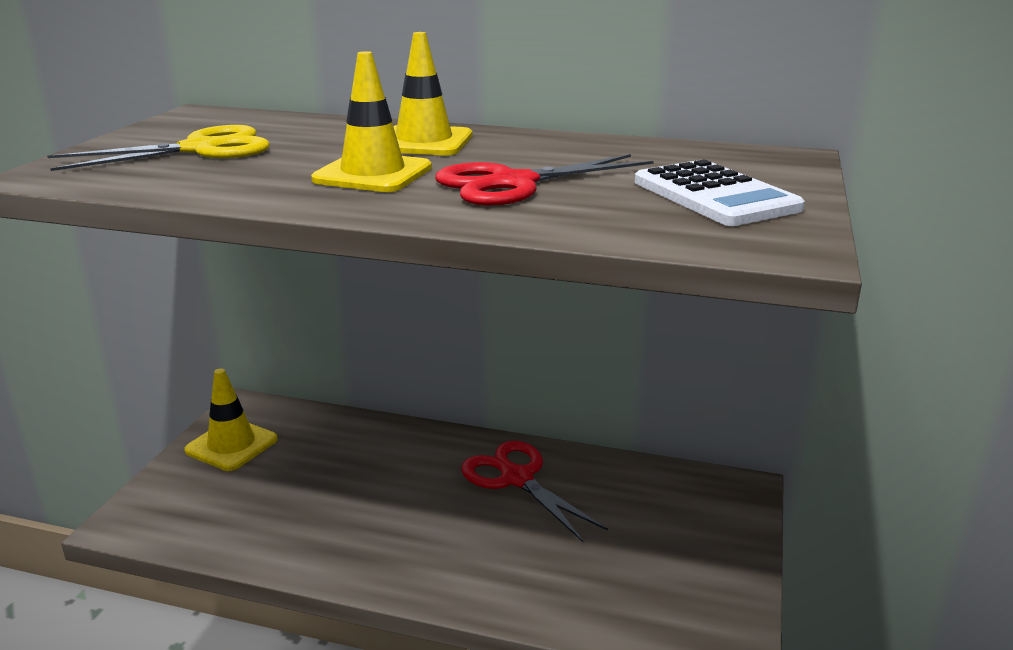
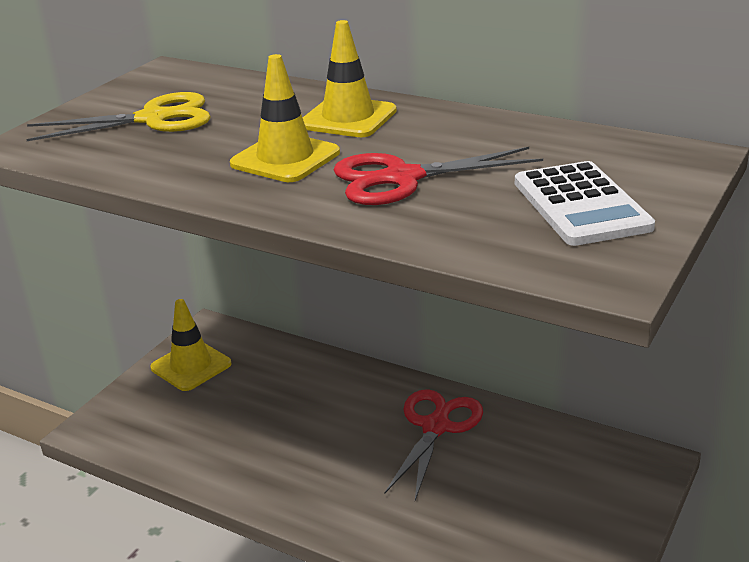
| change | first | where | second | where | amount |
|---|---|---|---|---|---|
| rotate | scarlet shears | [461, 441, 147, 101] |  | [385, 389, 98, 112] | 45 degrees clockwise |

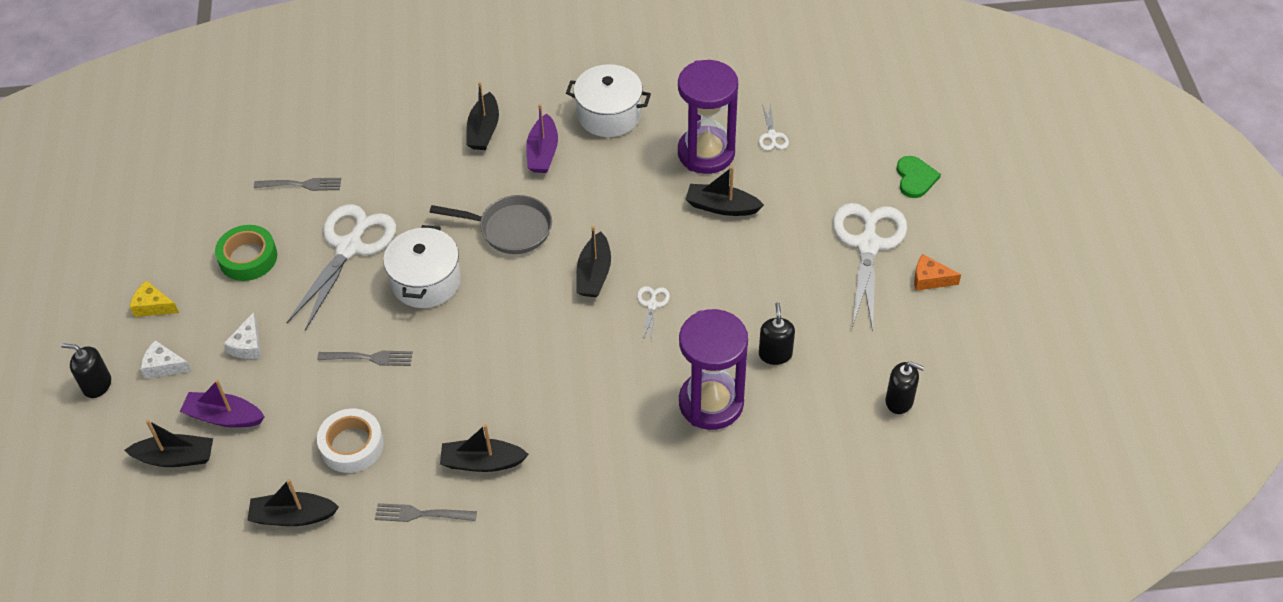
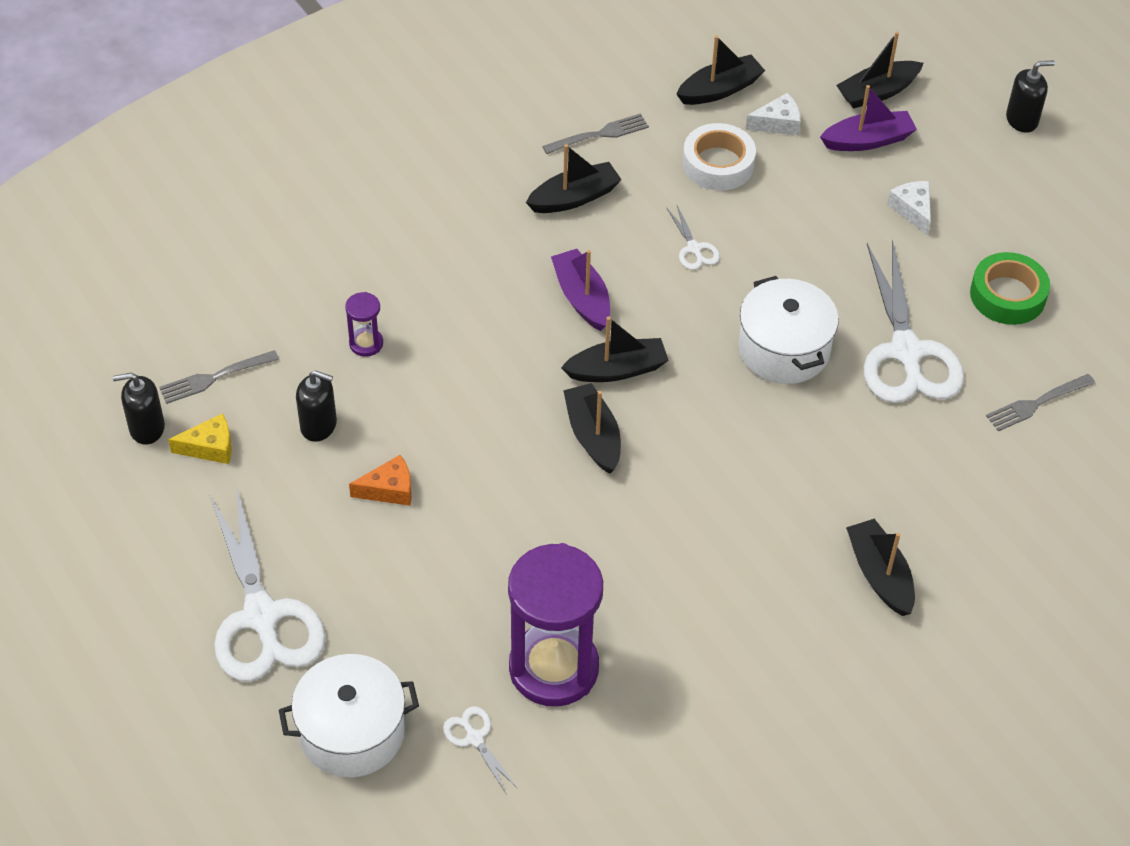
| change | first | where | second | where | amount |
|---|---|---|---|---|---|
| delete | gray frying pan | [430, 195, 122, 59] |  |  |  |
| delete | emerald love heart | [897, 156, 44, 42] |  |  |  |
| move | bright yellow cheese wedge | [130, 281, 49, 36] |  | [168, 414, 64, 50] |  |
| move | snow-white cheese wedge | [141, 340, 50, 39] |  | [745, 93, 56, 42] |  |
| move | gray fork | [317, 351, 96, 15] |  | [159, 350, 120, 54] |  |
| move | royal purple boat | [526, 104, 32, 69] |  | [551, 249, 59, 82] |  |
| move | snow-white pot | [566, 64, 85, 73] |  | [279, 654, 140, 124] |  |
| move | snow-white shears | [637, 286, 33, 56] |  | [667, 206, 53, 64] |  |
| move | ebony boat | [685, 166, 79, 50] |  | [561, 317, 108, 65] |  |
| move | orange cheese wedge | [914, 254, 47, 37] |  | [349, 455, 63, 51] |  |
| rotate | ebony soap pump | [759, 302, 36, 63] |  | [296, 370, 41, 72] | 45 degrees counterclockwise |
| resize | royal purple sand timer | [679, 309, 69, 121] |  | [345, 292, 38, 65] | x0.42 |

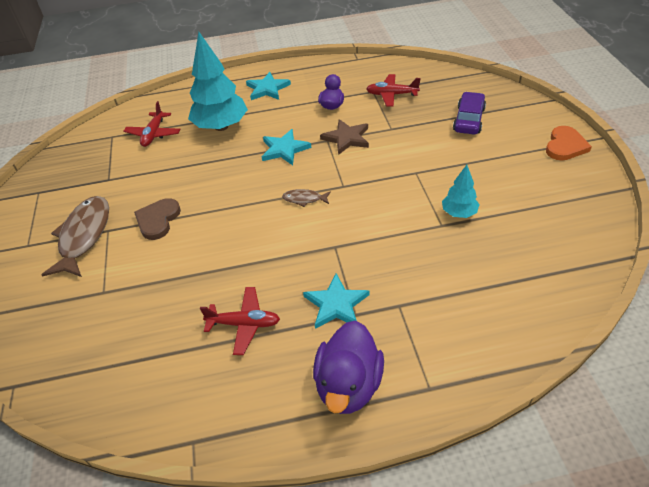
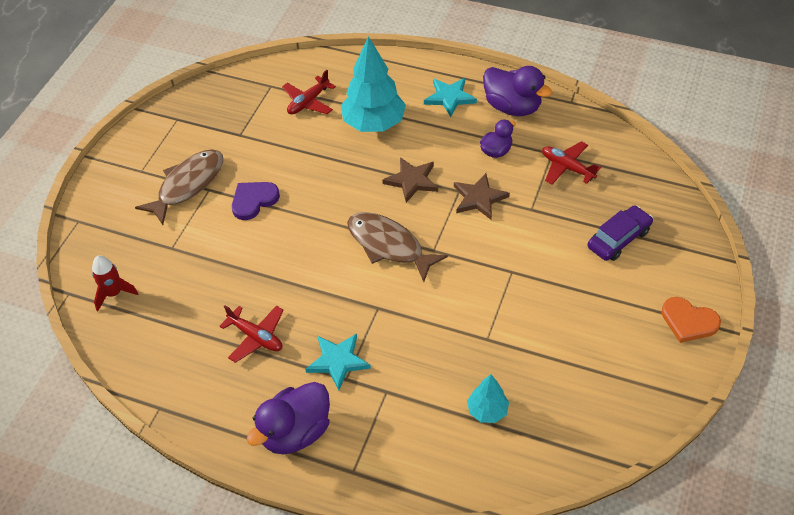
| change | first | where | second | where | amount |
|---|---|---|---|---|---|
| insert |  |  | scarlet rocket | [92, 255, 47, 56] |  |
| insert |  |  | royal purple toy duck | [483, 66, 69, 50] |  |
| move | aqua toy tree | [442, 165, 38, 53] |  | [467, 374, 42, 49] |  |
| recolor | russet love heart | [134, 198, 47, 42] | royal purple love heart | [232, 182, 48, 38] |  |
| recolor | aqua star | [262, 129, 49, 36] | russet star | [382, 157, 56, 46] |  |
| rotate | orange love heart | [546, 126, 46, 34] |  | [661, 297, 60, 46] | 60 degrees clockwise |
| resize | russet fish | [282, 189, 49, 18] |  | [347, 212, 101, 70] | x2.14 |

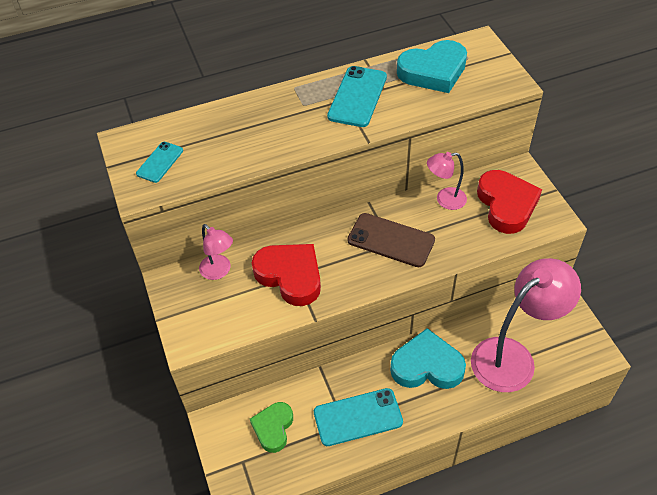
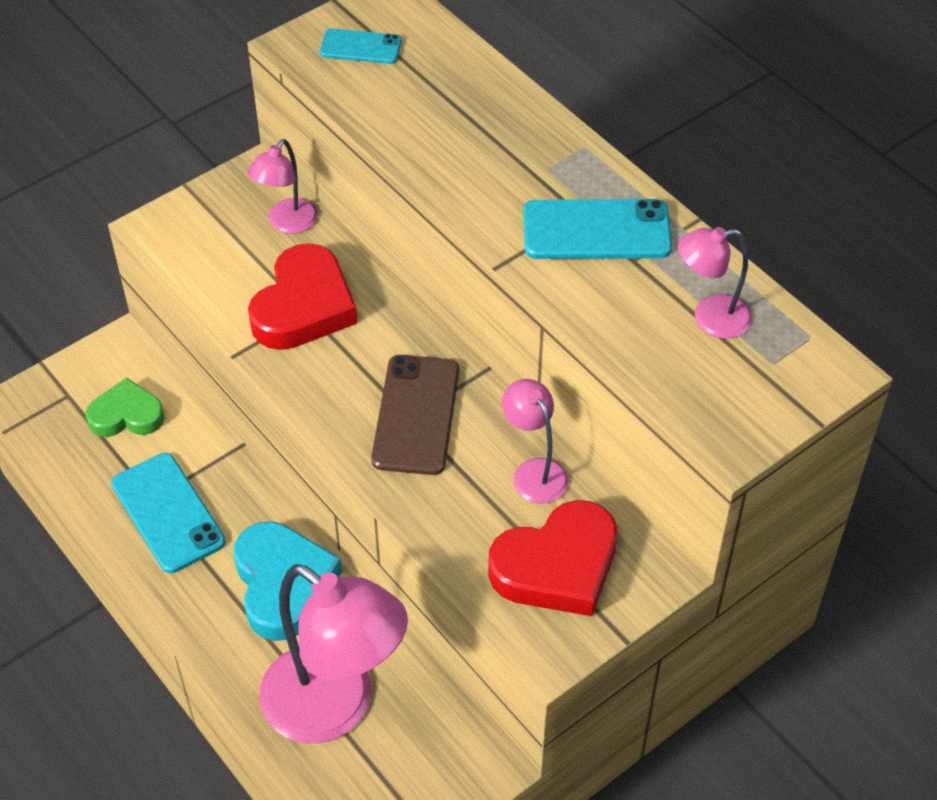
| change | first | where | second | where | amount |
|---|---|---|---|---|---|
| replace | aqua love heart | [397, 40, 70, 53] | rosy reading lamp | [678, 227, 75, 112] |  |

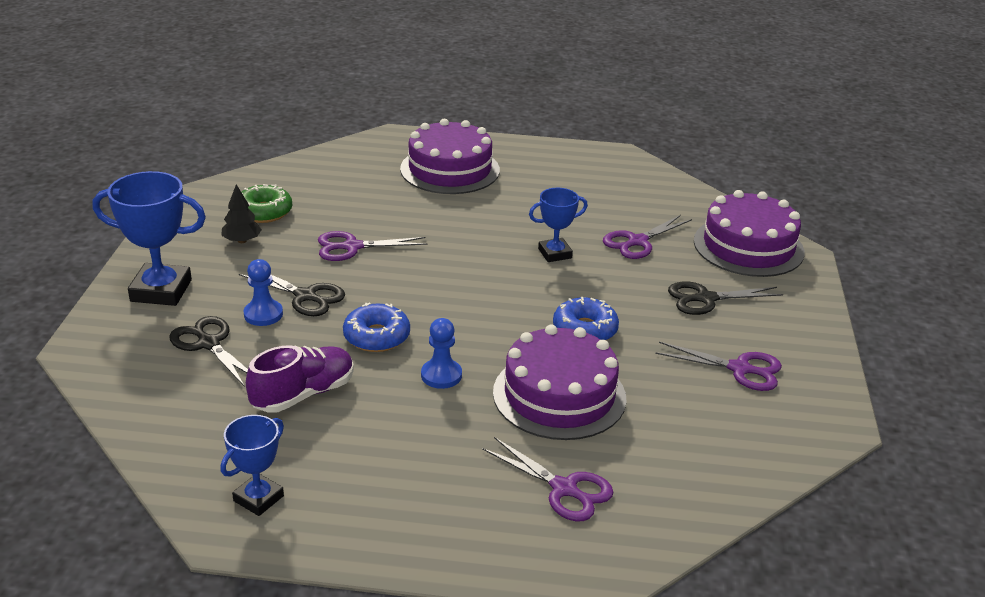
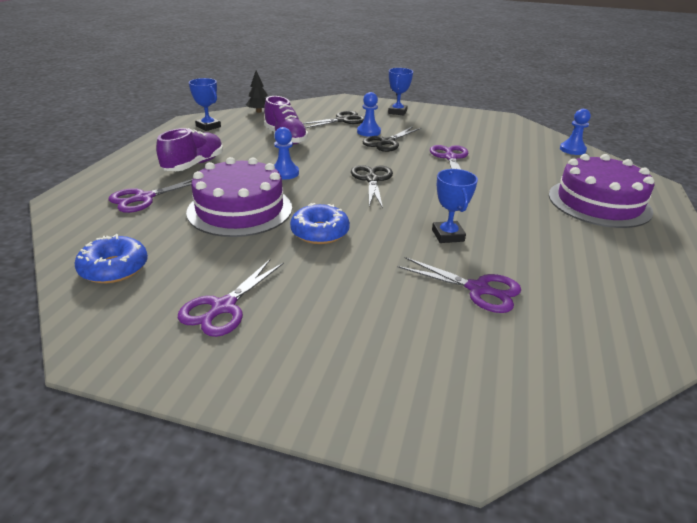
| change | first | where | second | where | amount |
|---|---|---|---|---|---|
| delete | emerald glazed donut | [241, 184, 51, 39] |  |  |  |
| delete | royal purple layer cake | [694, 190, 111, 87] |  |  |  |
| insert |  |  | royal purple lace-up shoe | [156, 128, 67, 43] |  |
| insert |  |  | royal blue chess pawn | [560, 109, 31, 46] |  |
| move | ebony toy tree | [221, 184, 41, 59] |  | [246, 70, 21, 43] |  |
| move | royal blue glazed donut | [343, 302, 67, 50] |  | [75, 234, 73, 49] |  |
| move | ebony shears | [668, 281, 115, 34] |  | [351, 165, 42, 43] |  |
| rotate | royal purple shears | [603, 215, 89, 44] |  | [398, 257, 123, 56] | 150 degrees clockwise |
| resize | royal blue award cup | [93, 171, 113, 135] |  | [388, 68, 25, 48] | x0.60 |

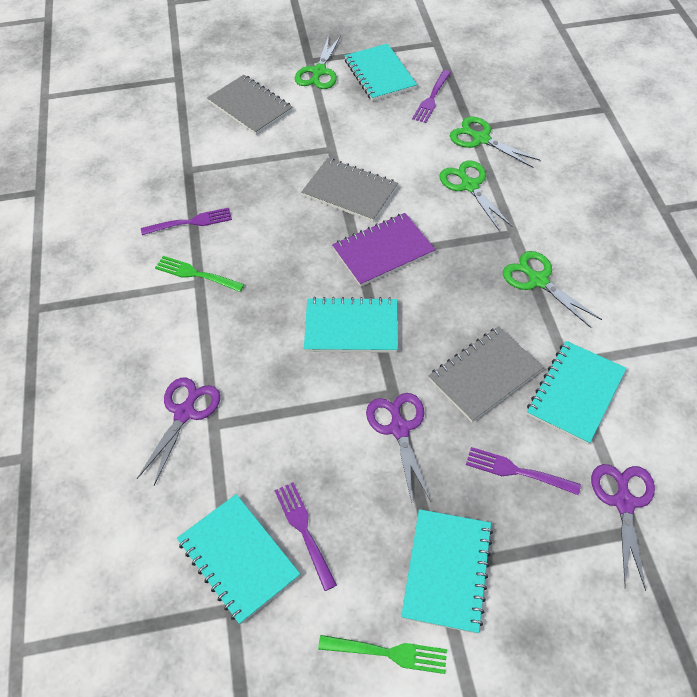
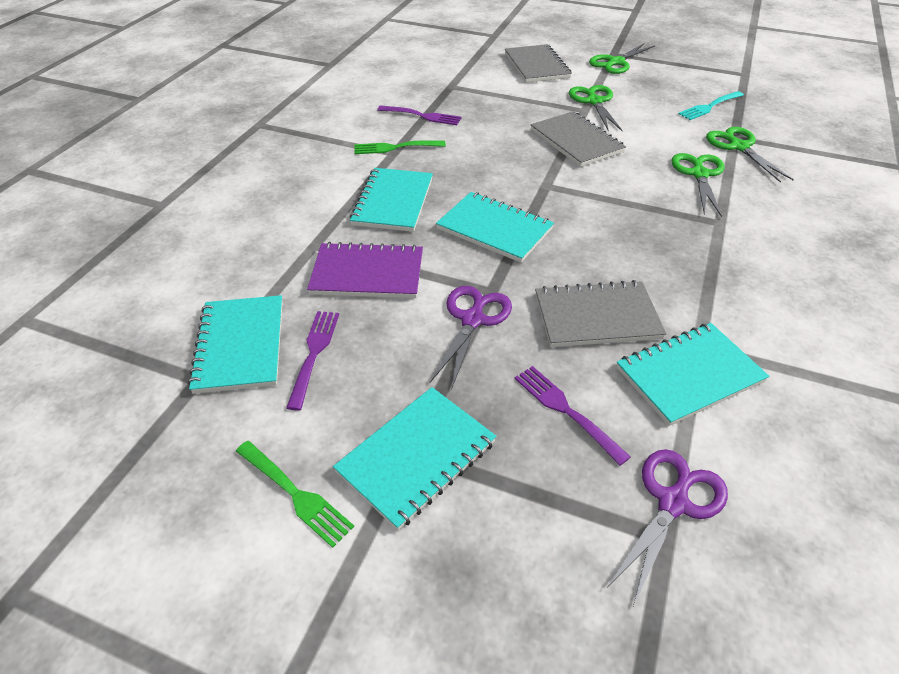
| change | first | where | second | where | amount |
|---|---|---|---|---|---|
| delete | royal purple shears | [137, 377, 83, 108] |  |  |  |
| move | royal purple notebook | [332, 213, 103, 74] |  | [307, 242, 116, 56] |  |
| move | aqua notebook | [344, 43, 73, 58] |  | [350, 168, 83, 64] |  |
| move | emerald shears | [503, 251, 99, 77] |  | [569, 85, 54, 46] |  |
| recolor | royal purple fork | [412, 70, 39, 53] | aqua fork | [679, 91, 65, 29] |  |
| rotate | emerald fork | [155, 256, 89, 36] |  | [354, 141, 92, 13] | 60 degrees counterclockwise |

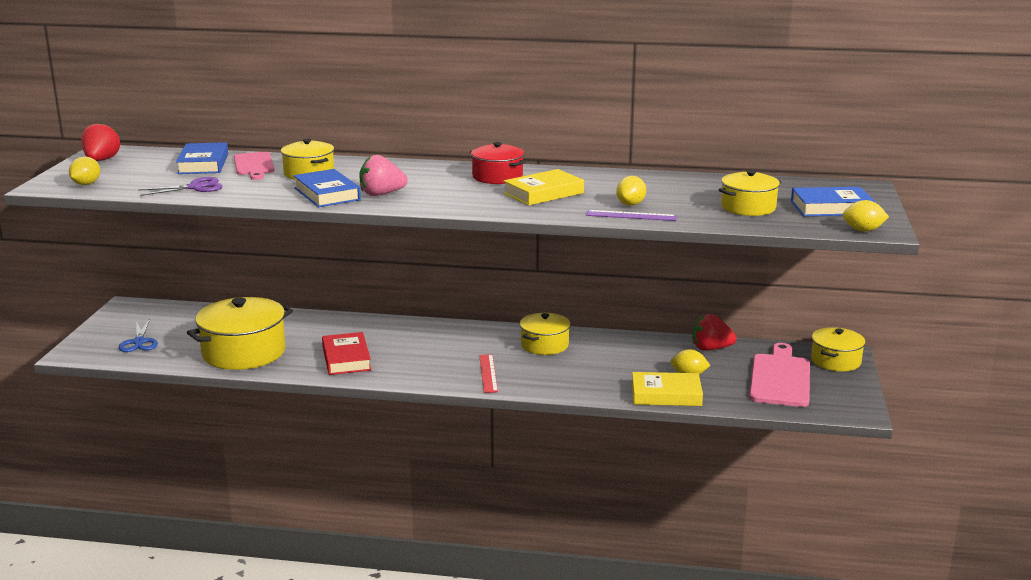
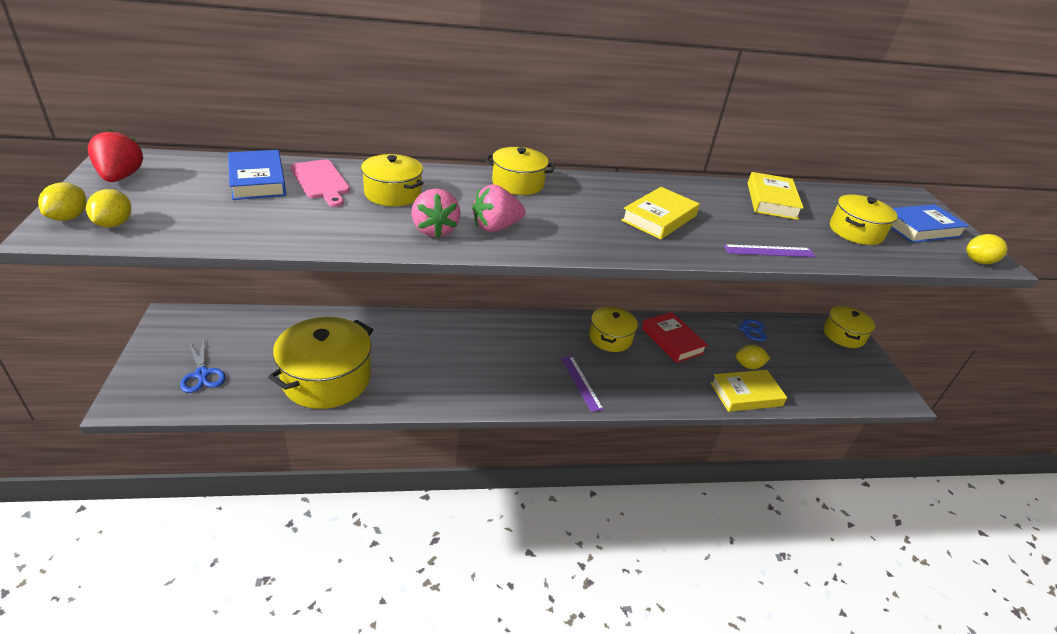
| change | first | where | second | where | amount |
|---|---|---|---|---|---|
| delete | royal purple shears | [138, 177, 85, 19] |  |  |  |
| delete | scarlet pot | [470, 142, 56, 42] |  |  |  |
| delete | rosy bread board | [749, 343, 61, 64] |  |  |  |
| insert |  |  | bright yellow pot | [485, 147, 70, 48] |  |
| insert |  |  | bright yellow hardcover | [748, 172, 56, 48] |  |
| move | scarlet hardcover | [322, 332, 49, 43] |  | [642, 312, 66, 51] |  |
| move | bright yellow citrus fruit | [616, 176, 30, 30] |  | [38, 183, 49, 38] |  |
| replace | royal blue hardcover | [293, 169, 68, 38] | rosy berry | [411, 189, 50, 48] |  |
| replace | scarlet berry | [692, 314, 45, 37] | royal blue shears | [702, 317, 65, 24] |  |
| recolor | scarlet measuring stick | [479, 354, 19, 39] | royal purple measuring stick | [561, 356, 43, 56] |  |

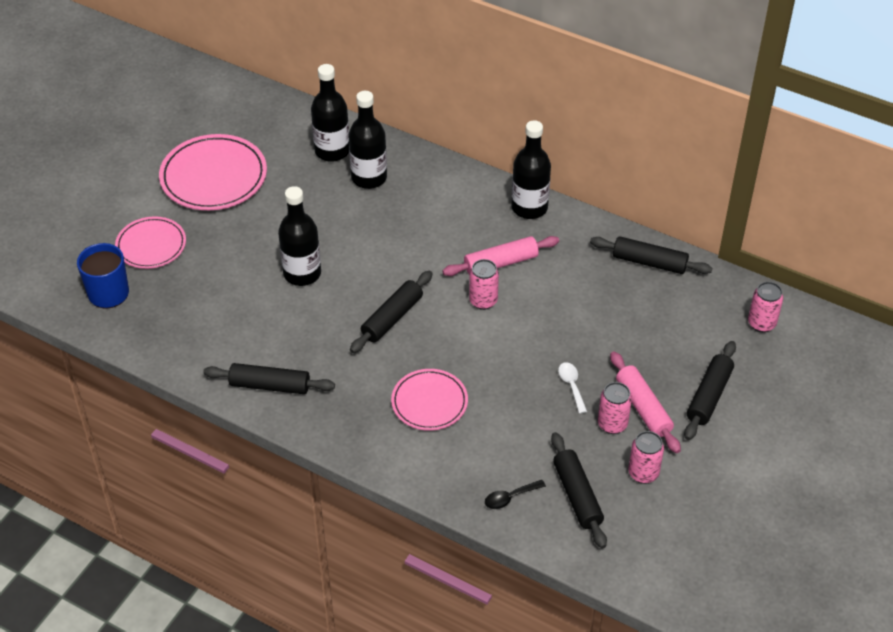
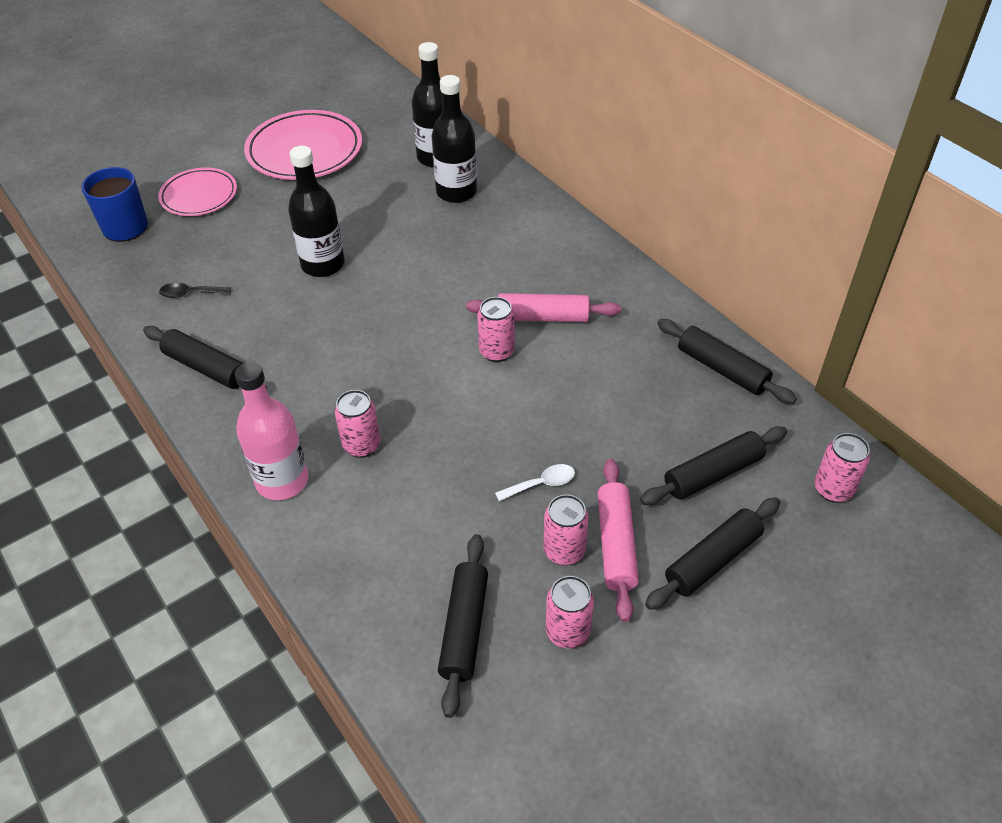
| change | first | where | second | where | amount |
|---|---|---|---|---|---|
| delete | ebony bottle | [512, 120, 39, 99] |  |  |  |
| insert |  |  | rosy bottle | [235, 362, 74, 138] |  |
| move | ebony pastry roller | [350, 271, 83, 82] |  | [640, 426, 147, 79] |  |
| move | ebony spoon | [485, 480, 61, 29] |  | [159, 282, 72, 16] |  |
| replace | rosy flat dish | [391, 369, 77, 62] | rosy tin | [335, 390, 45, 68] |  |
| rotate | snow-white spoon | [558, 362, 29, 52] |  | [495, 464, 80, 37] | 60 degrees clockwise |

